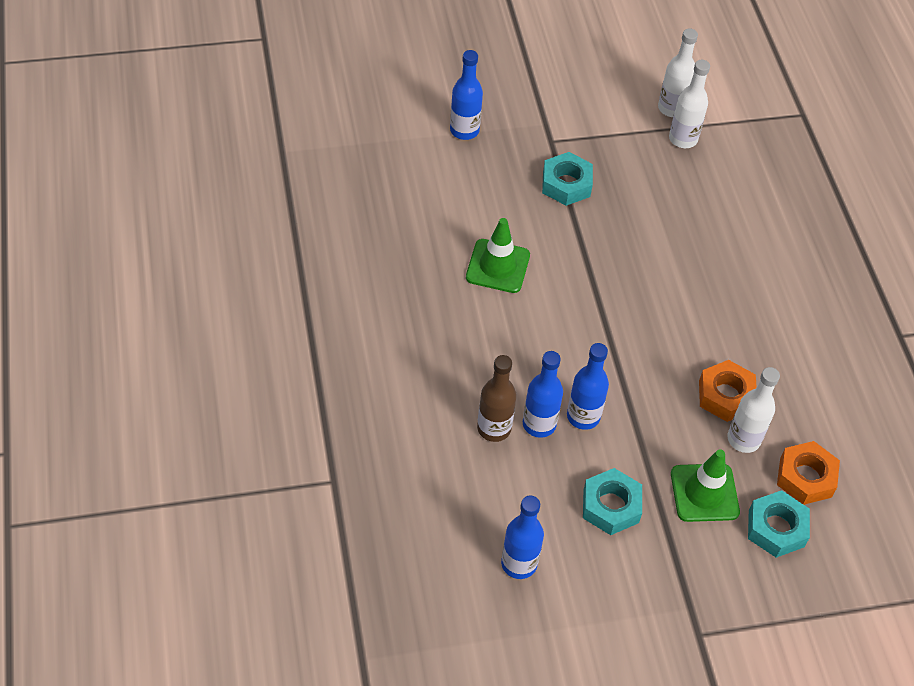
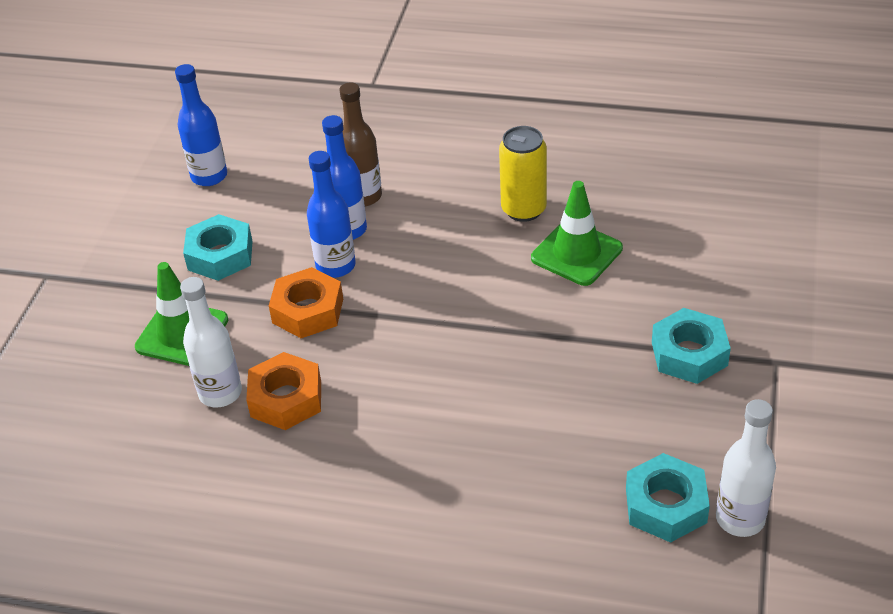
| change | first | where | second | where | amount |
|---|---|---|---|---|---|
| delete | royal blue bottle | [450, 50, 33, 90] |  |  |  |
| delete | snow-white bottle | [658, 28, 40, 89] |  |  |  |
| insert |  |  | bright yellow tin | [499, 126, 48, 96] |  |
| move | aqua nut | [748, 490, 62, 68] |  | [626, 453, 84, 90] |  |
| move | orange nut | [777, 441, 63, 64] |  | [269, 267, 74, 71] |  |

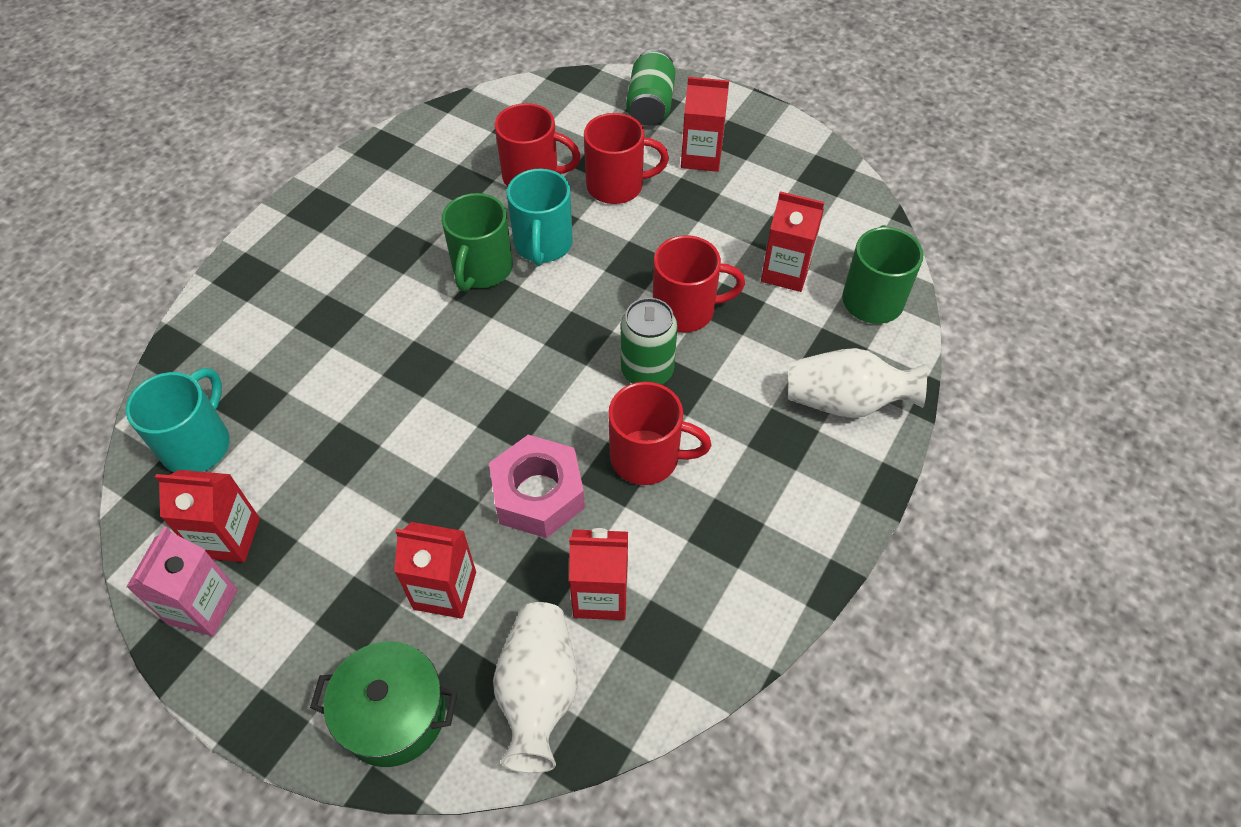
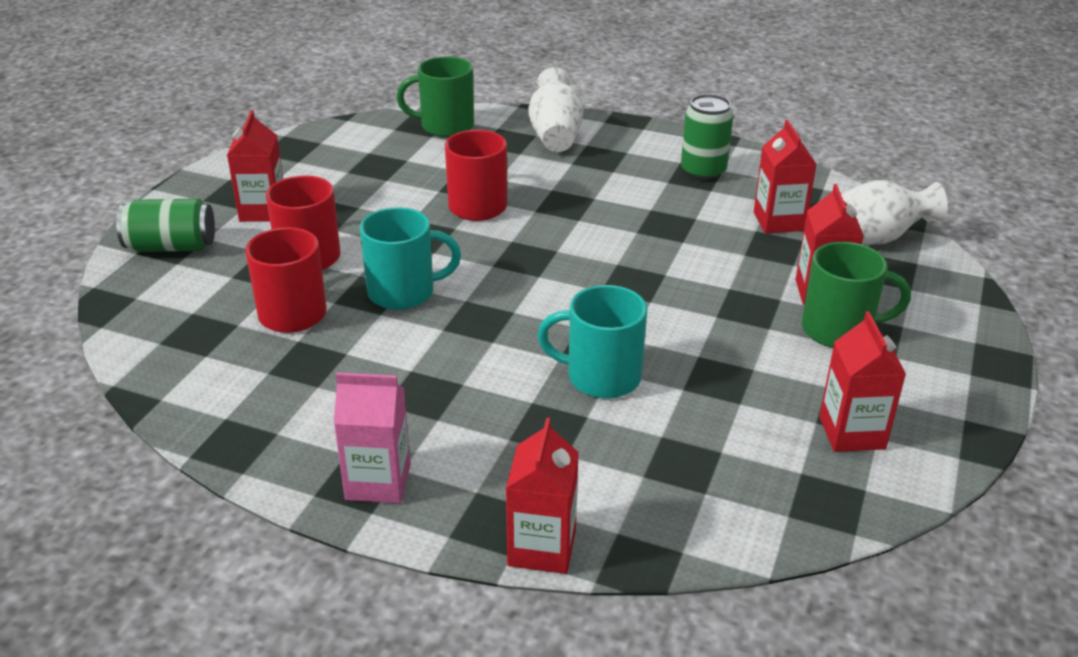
| change | first | where | second | where | amount |
|---|---|---|---|---|---|
| delete | emerald pot | [310, 641, 148, 126] |  |  |  |
| delete | rosy nut | [489, 435, 96, 103] |  |  |  |
| delete | scarlet mug | [608, 382, 104, 103] |  |  |  |
| move | aqua mug | [126, 368, 104, 105] |  | [537, 285, 110, 114] |  |
| move | rosy juice carton | [126, 527, 112, 109] |  | [334, 372, 77, 131] |  |
| move | emerald mug | [442, 193, 71, 99] |  | [802, 242, 109, 106] |  |
| move | emerald tin | [621, 298, 57, 87] |  | [681, 94, 52, 87] |  |
| move | scarlet juice carton | [761, 191, 63, 101] |  | [506, 418, 73, 156] |  |

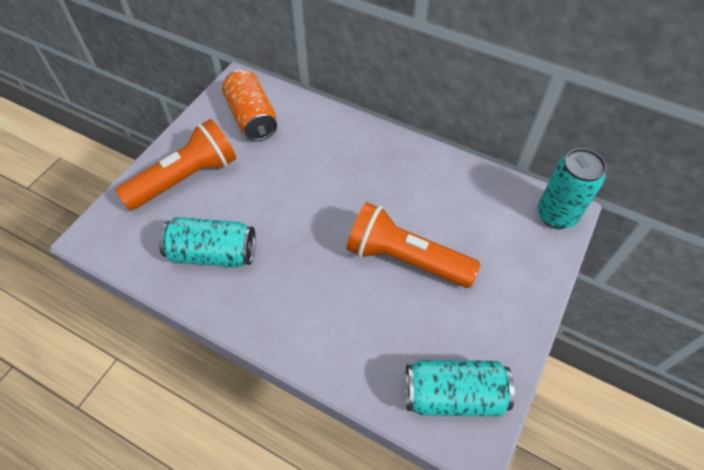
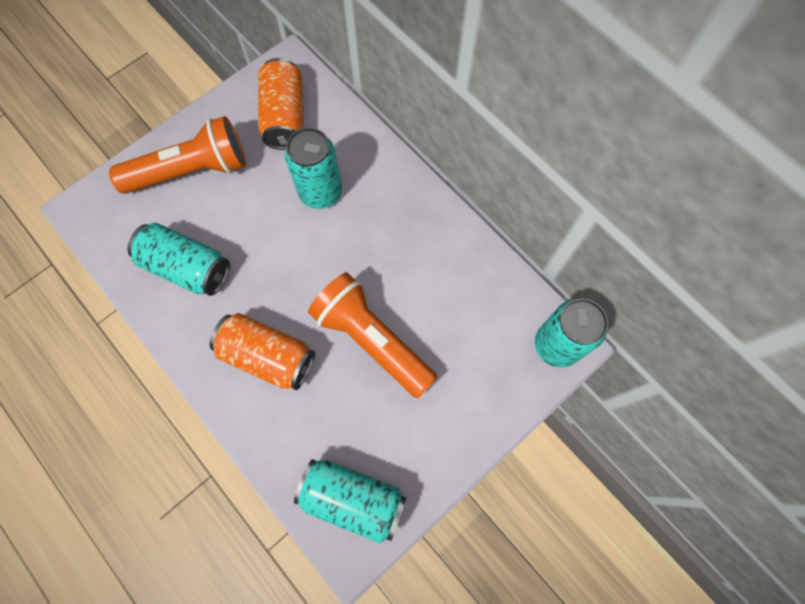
| change | first | where | second | where | amount |
|---|---|---|---|---|---|
| insert |  |  | orange tin | [210, 313, 105, 77] |  |
| insert |  |  | aqua tin | [285, 127, 57, 82] |  |

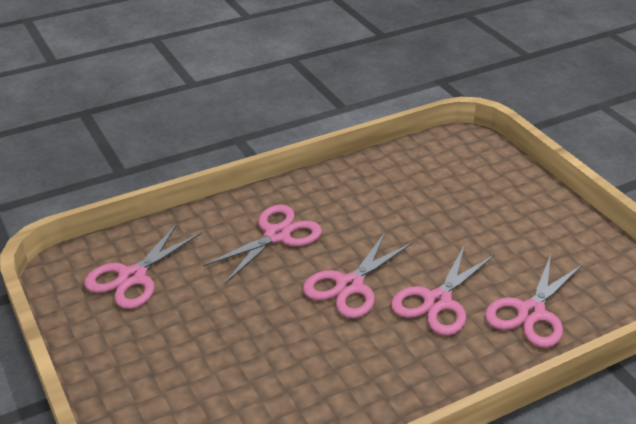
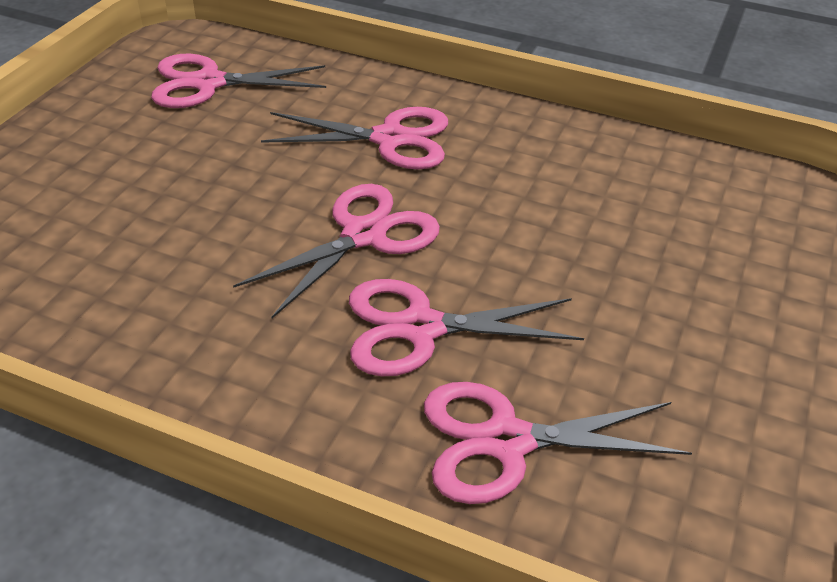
| change | first | where | second | where | amount |
|---|---|---|---|---|---|
| rotate | rosy shears | [303, 231, 110, 87] |  | [233, 184, 207, 134] | 135 degrees clockwise |

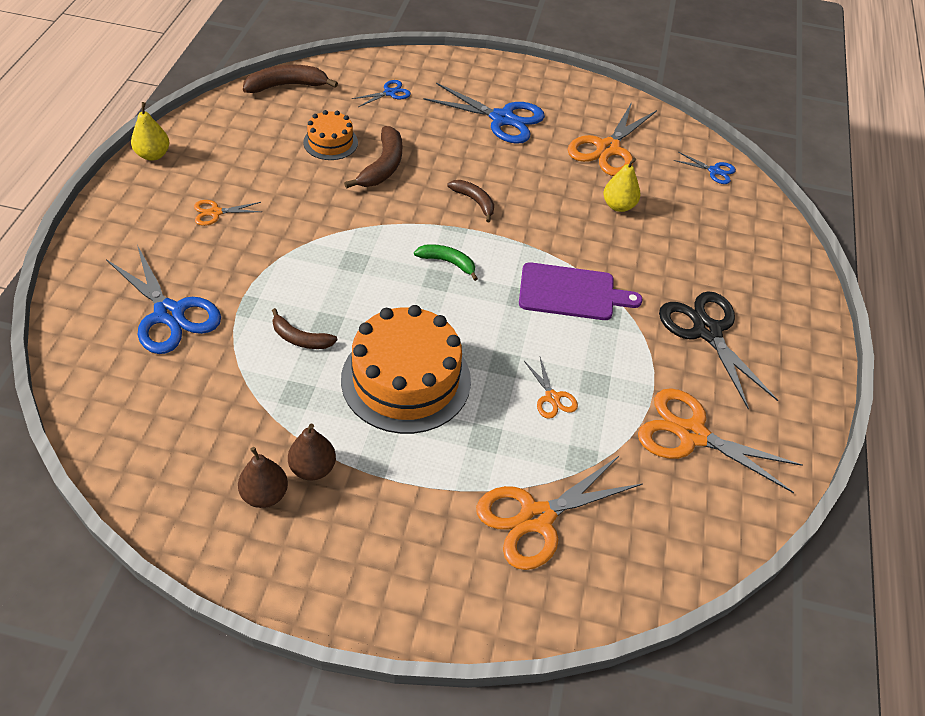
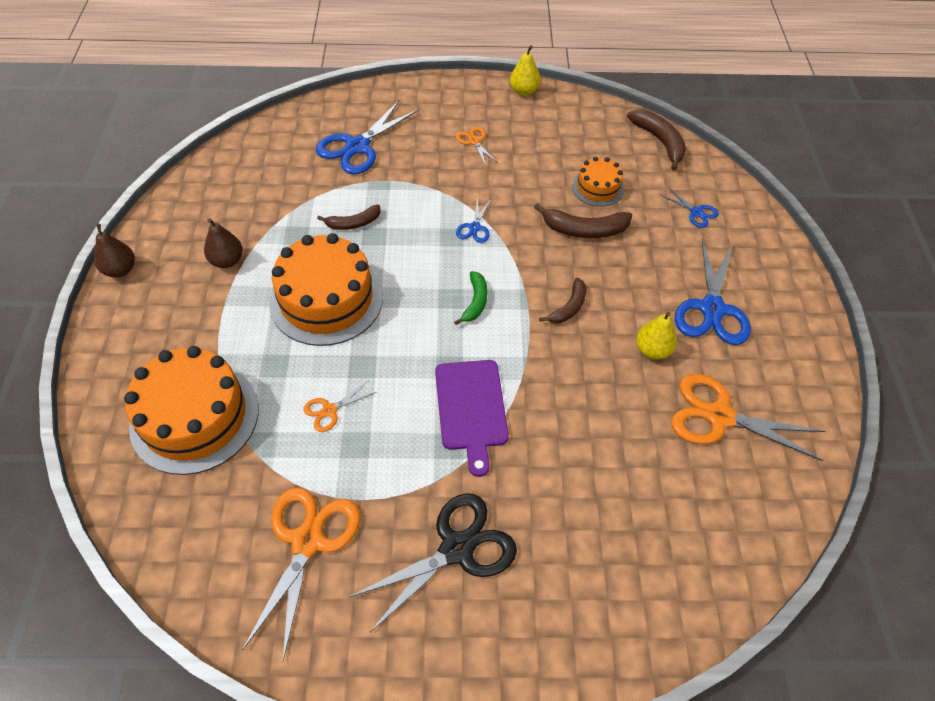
| change | first | where | second | where | amount |
|---|---|---|---|---|---|
| move | russet pear fruit | [238, 447, 50, 61] |  | [94, 224, 41, 53] |  |
| move | bright yellow pear fruit | [603, 158, 37, 54] |  | [636, 312, 41, 47] |  |
| move | royal blue shears | [674, 152, 62, 32] |  | [456, 197, 35, 46] |  |
| replace | orange shears | [476, 456, 167, 114] | orange layer cake | [124, 346, 135, 129] |  |
| rotate | russet banana fruit | [272, 308, 65, 41] |  | [317, 205, 64, 25] | 120 degrees counterclockwise |

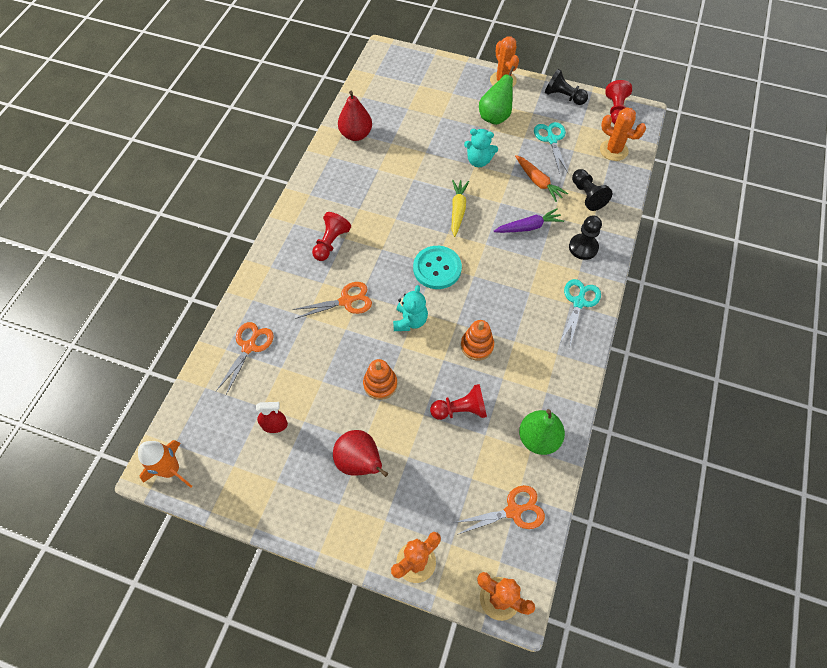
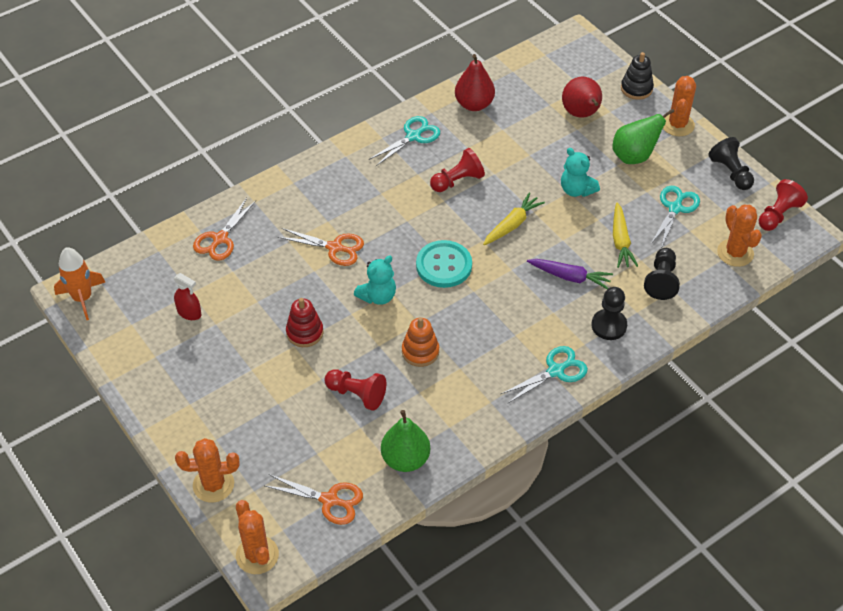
| change | first | where | second | where | amount |
|---|---|---|---|---|---|
| insert |  |  | aqua shears | [369, 116, 71, 50] |  |
| insert |  |  | ebony stacking toy | [621, 52, 33, 48] |  |
| move | scarlet chess pawn | [312, 212, 39, 49] |  | [430, 148, 55, 44] |  |
| move | scarlet pear fruit | [333, 430, 55, 47] |  | [562, 77, 40, 41] |  |
| recolor | orange stacking toy | [363, 359, 34, 41] | scarlet stacking toy | [286, 298, 37, 49] |  |
| recolor | orange root vegetable | [515, 155, 53, 47] | bright yellow root vegetable | [613, 203, 25, 65] |  |
| rotate | orange shears | [216, 322, 58, 73] |  | [193, 198, 63, 63] | 150 degrees clockwise |

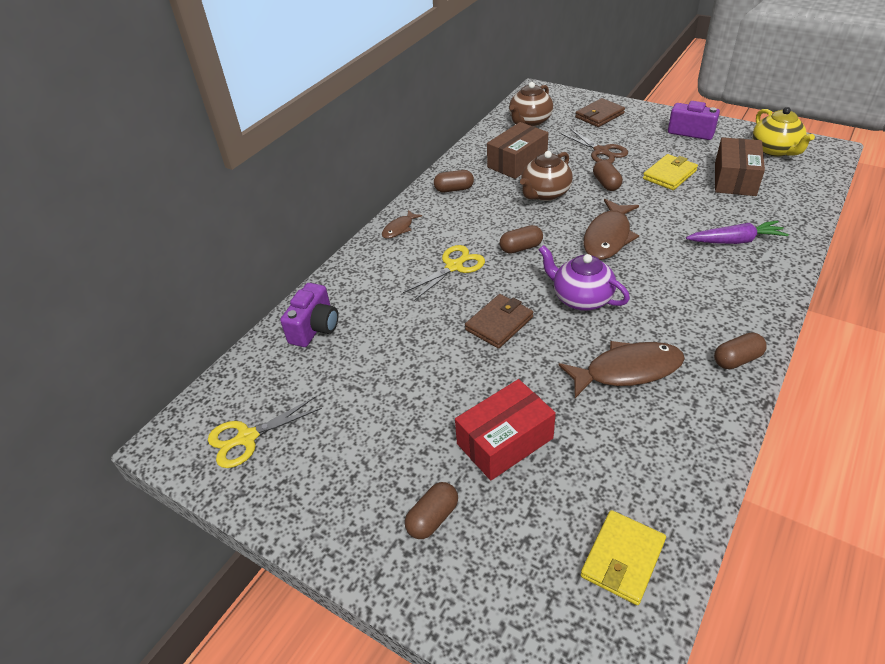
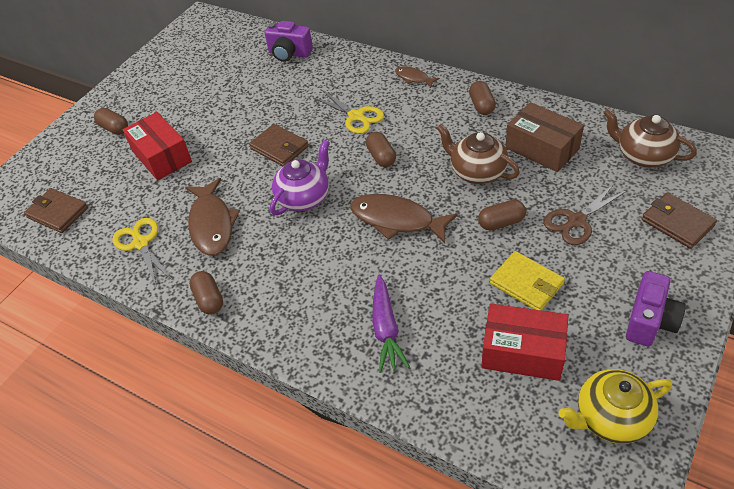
| change | first | where | second | where | amount |
|---|---|---|---|---|---|
| move | bright yellow shears | [208, 397, 114, 71] |  | [113, 218, 59, 69] |  |
| recolor | bright yellow billfold | [581, 510, 85, 95] | russet billfold | [24, 188, 64, 45] |  |
| recolor | russet package | [715, 137, 50, 59] | scarlet package | [481, 303, 87, 78] |  |

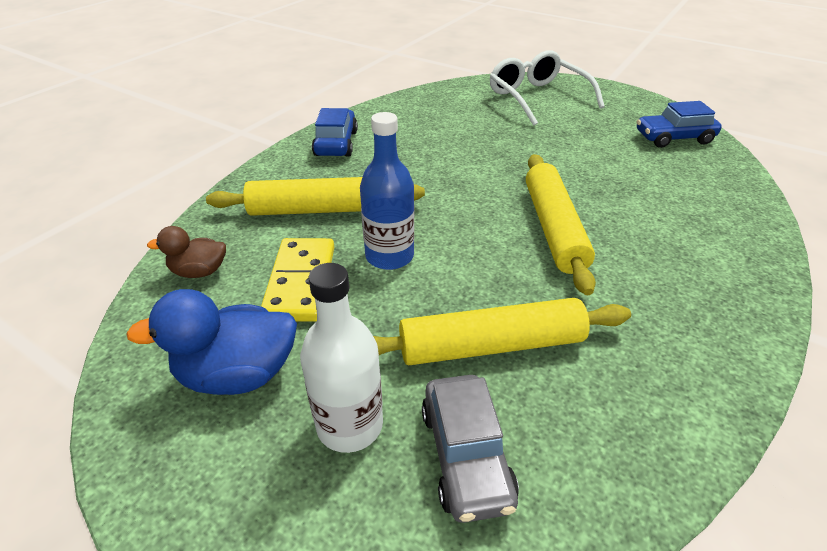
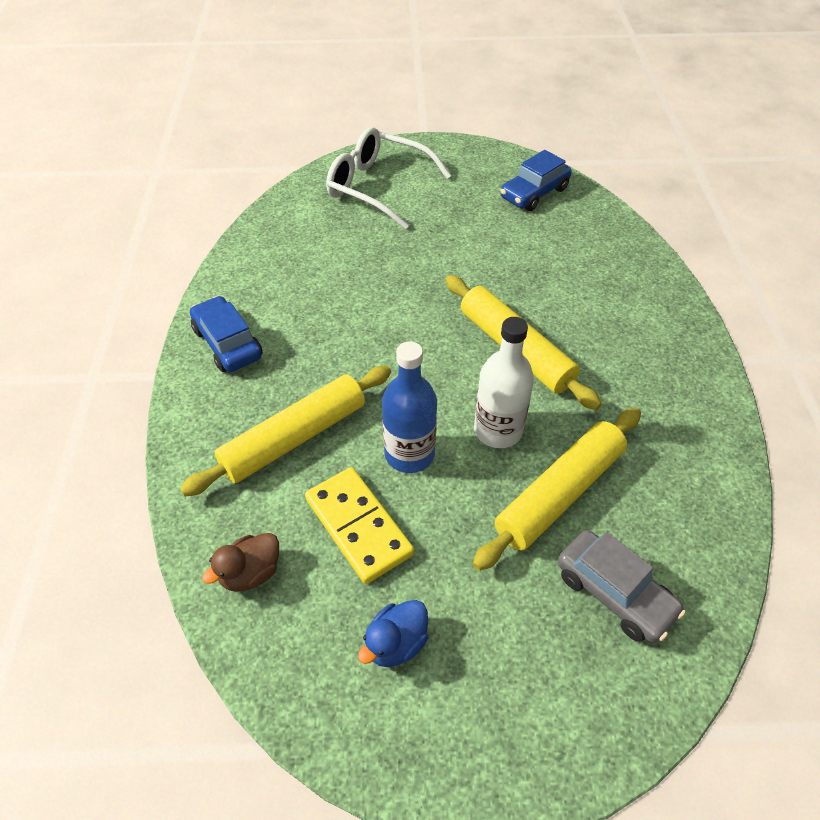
| change | first | where | second | where | amount |
|---|---|---|---|---|---|
| move | snow-white bottle | [300, 263, 83, 190] |  | [474, 317, 60, 131] |  |
| resize | royal blue toy duck | [127, 289, 170, 106] |  | [358, 600, 71, 67] | x0.60 |

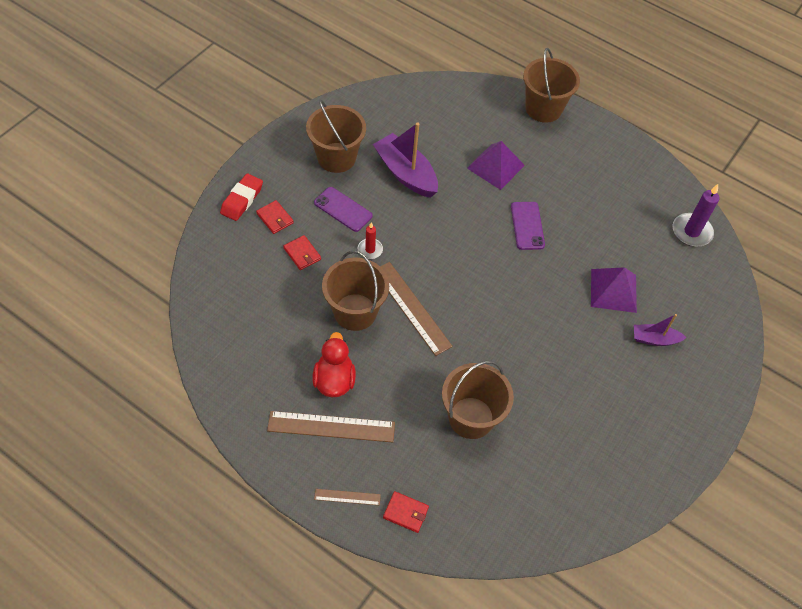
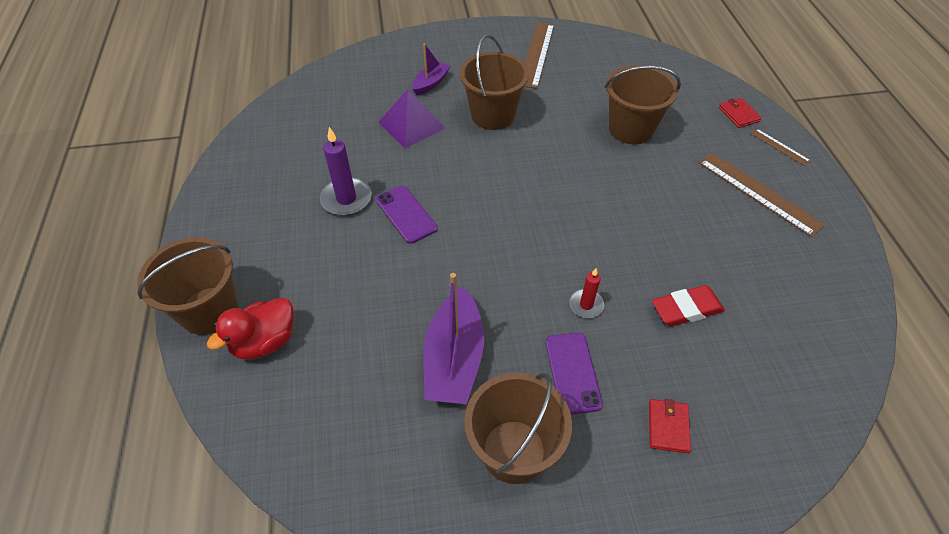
| change | first | where | second | where | amount |
|---|---|---|---|---|---|
| delete | scarlet billfold | [283, 235, 38, 35] |  |  |  |
| delete | royal purple pyramid | [467, 141, 58, 49] |  |  |  |
| move | scarlet gum eraser | [220, 174, 43, 47] |  | [652, 285, 73, 41] |  |
| move | scarlet toy duck | [313, 332, 43, 65] |  | [207, 297, 86, 63] |  |
| move | russet bucket | [322, 250, 67, 81] |  | [460, 34, 69, 96] |  |
| move | russet measuring stick | [380, 262, 73, 94] |  | [524, 23, 30, 66] |  |
| move | royal purple candle | [673, 184, 46, 63] |  | [320, 127, 52, 89] |  |
| rotate | royal purple mobile phone | [511, 202, 34, 48] |  | [376, 186, 62, 58] | 75 degrees counterclockwise |
| rotate | royal purple boat | [634, 314, 53, 32] |  | [412, 44, 39, 51] | 105 degrees counterclockwise |

